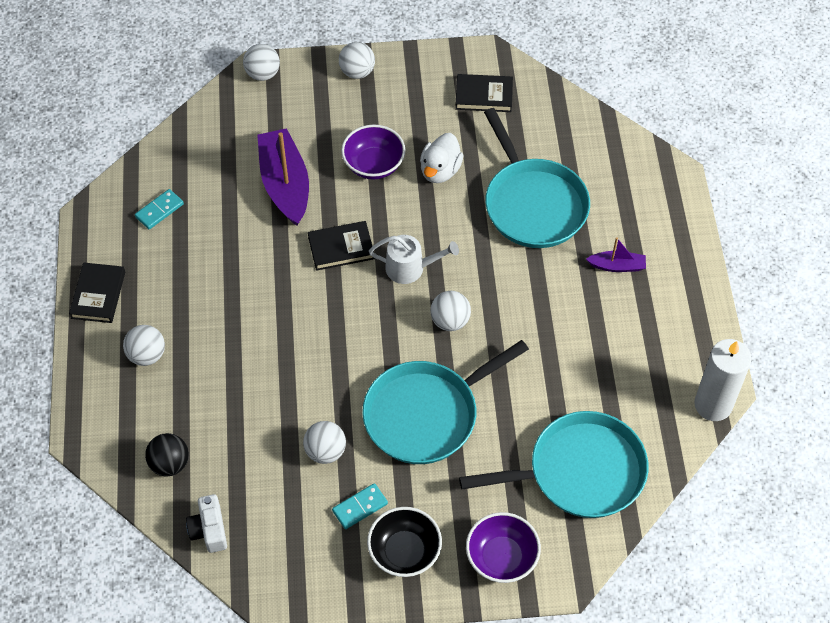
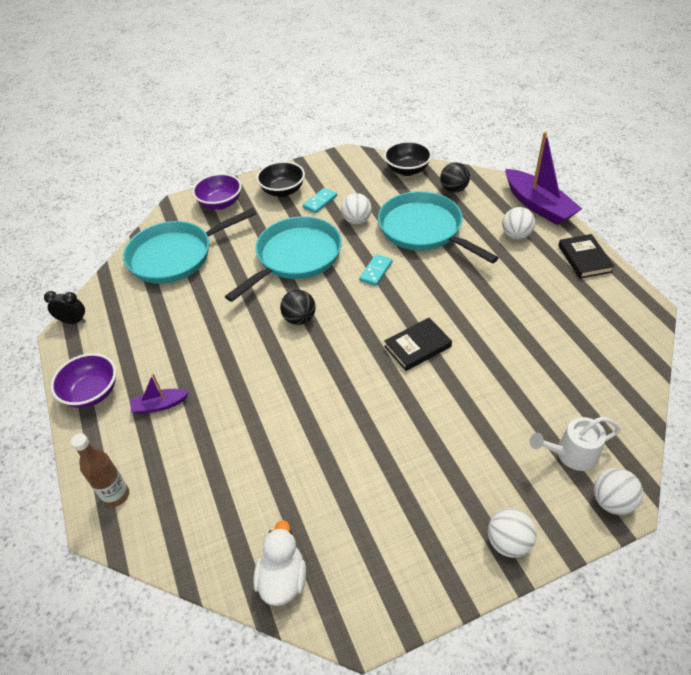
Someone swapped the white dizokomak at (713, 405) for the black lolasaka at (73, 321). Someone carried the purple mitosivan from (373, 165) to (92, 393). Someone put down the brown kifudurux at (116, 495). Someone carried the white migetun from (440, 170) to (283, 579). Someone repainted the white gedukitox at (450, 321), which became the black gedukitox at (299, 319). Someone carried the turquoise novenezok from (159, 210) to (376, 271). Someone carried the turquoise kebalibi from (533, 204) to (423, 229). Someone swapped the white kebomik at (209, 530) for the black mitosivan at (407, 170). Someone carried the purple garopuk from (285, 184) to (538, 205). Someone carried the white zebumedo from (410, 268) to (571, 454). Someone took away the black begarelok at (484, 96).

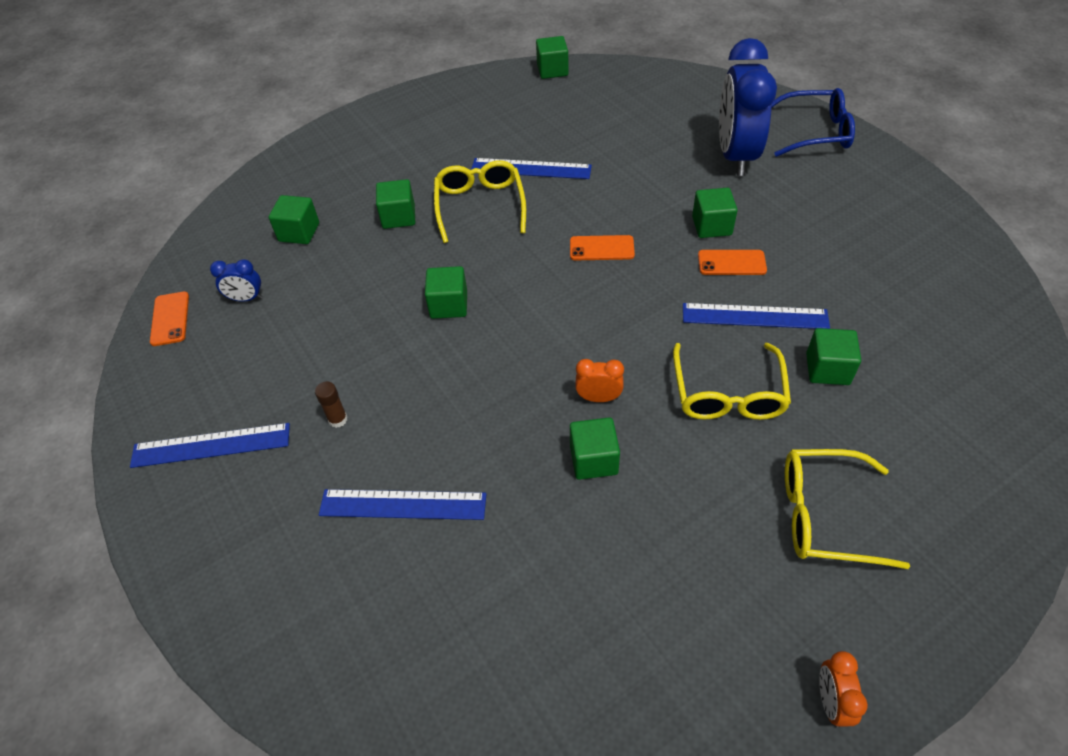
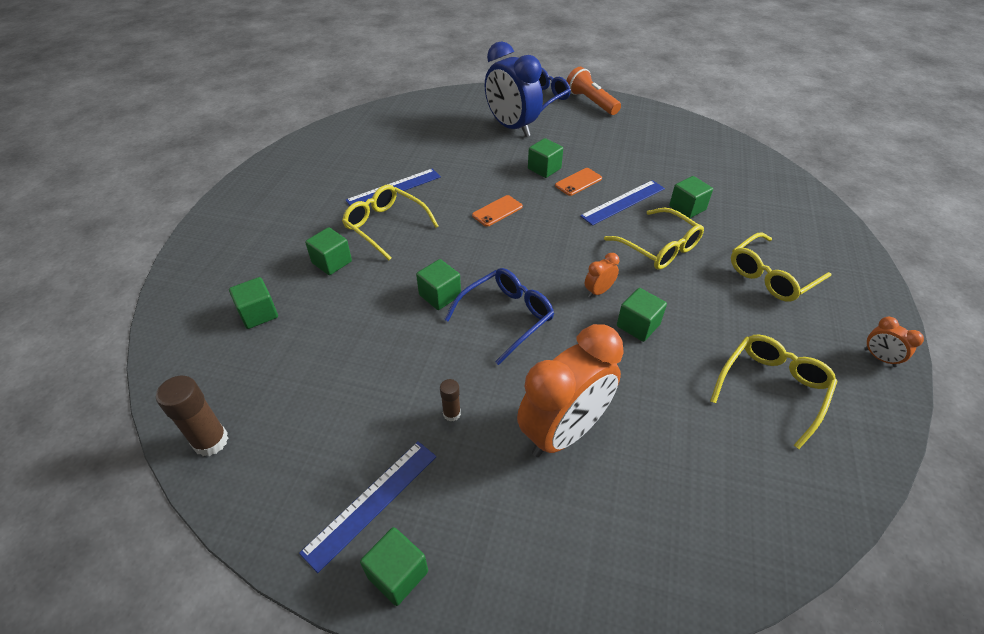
Someone swapped the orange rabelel at (170, 319) for the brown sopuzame at (211, 441). Someone carried the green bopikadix from (552, 70) to (397, 574). Someone put down the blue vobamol at (506, 317). Someone swapped the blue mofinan at (403, 504) for the orange lolasaka at (564, 432). Someone put down the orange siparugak at (591, 102). Someone put down the yellow vobamol at (772, 389). Someone took away the blue lolasaka at (246, 298).

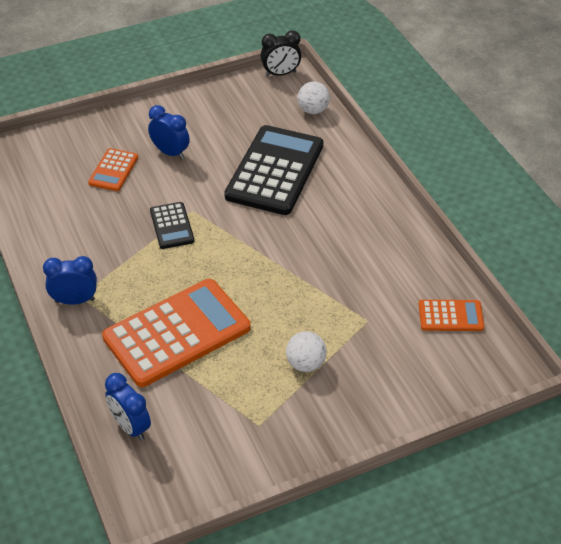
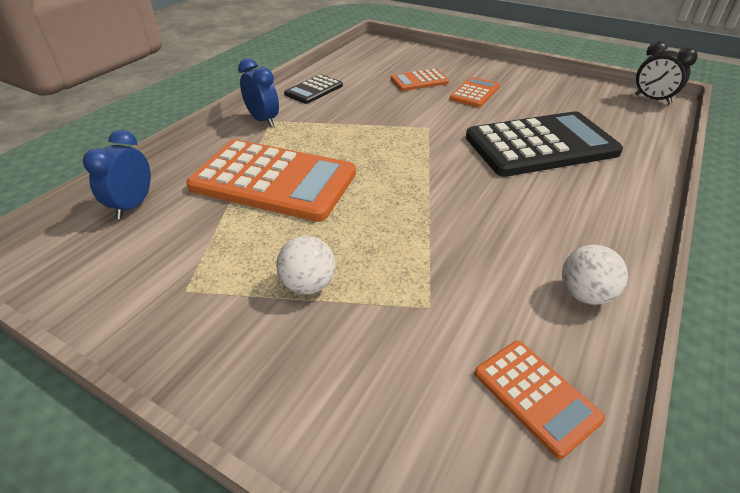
Someone carried the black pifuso from (172, 226) to (314, 90). Someone swapped the blue lolasaka at (170, 153) for the orange pifuso at (474, 93). Someone carried the white gedukitox from (313, 110) to (584, 294).

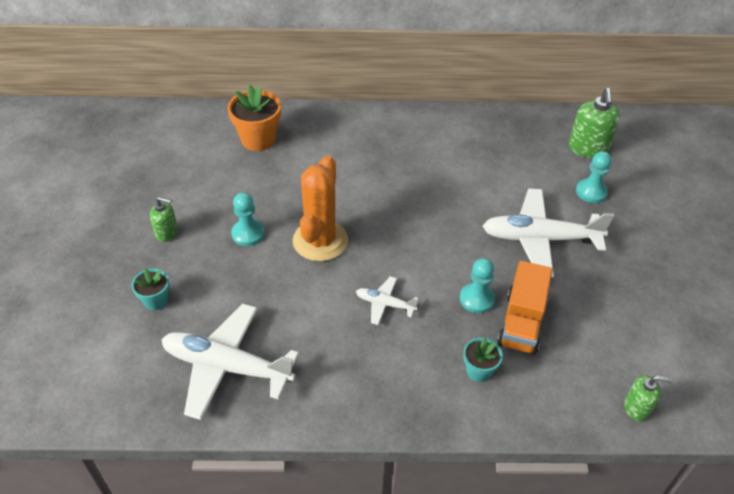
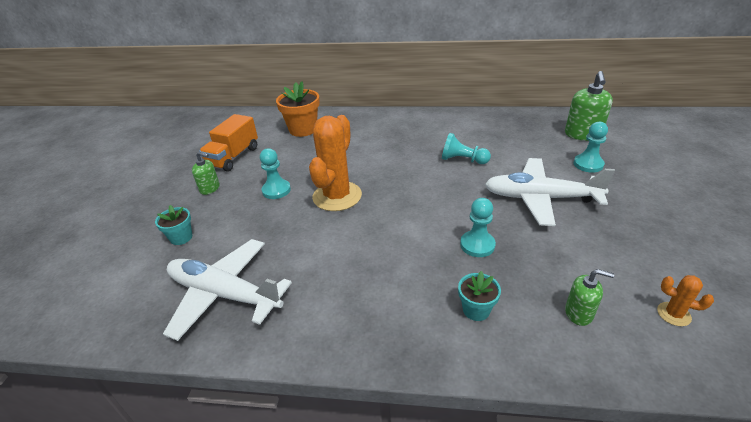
Someone carried the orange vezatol from (521, 322) to (233, 157). Someone put down the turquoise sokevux at (462, 160). Someone carried the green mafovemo from (636, 407) to (579, 313). Someone put down the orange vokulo at (673, 314). Someone took away the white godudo at (385, 304).

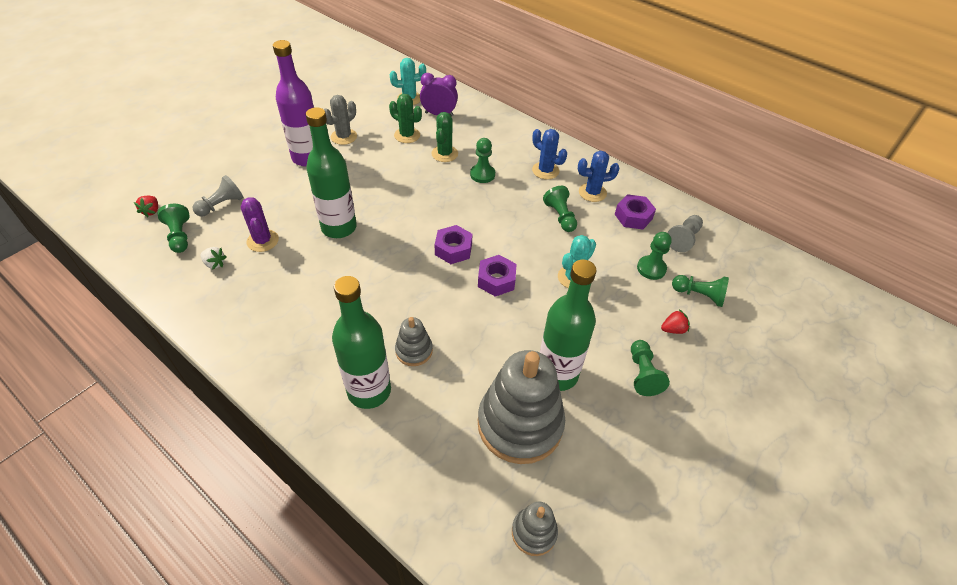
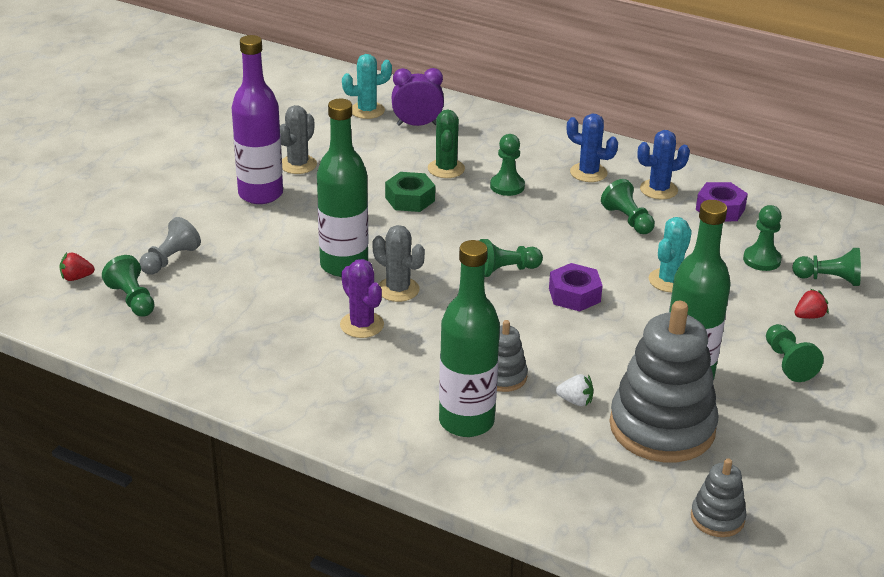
Someone rotated the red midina at (151, 211) by 90 degrees clockwise. Someone carried the purple vokulo from (263, 241) to (362, 325). Someone put down the grey vokulo at (398, 289). Someone put down the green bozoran at (410, 199). Someone swapped the purple bozoran at (453, 249) for the green sokevux at (505, 270). Someone carried the white midina from (215, 264) to (575, 401). Someone took away the green vokulo at (407, 135). Someone took away the grey sokevux at (683, 239).

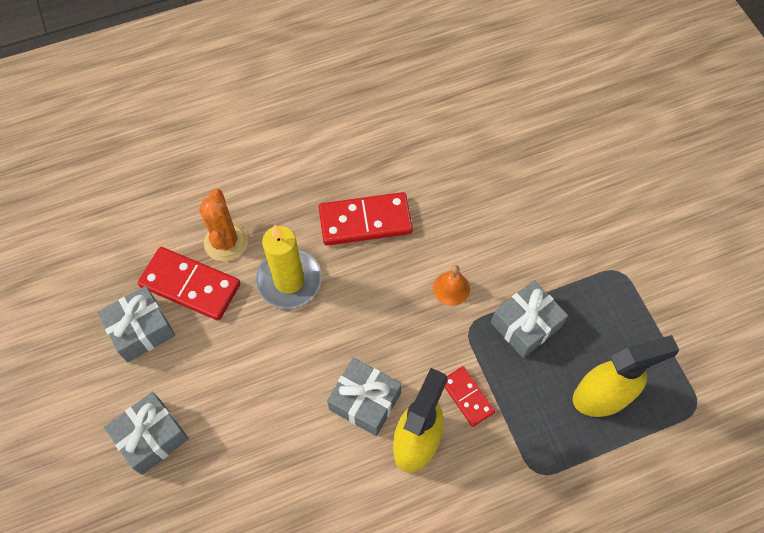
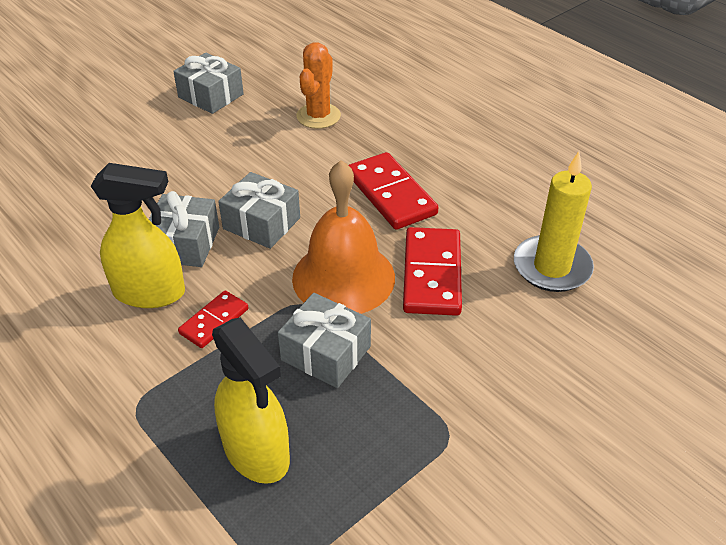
Someone carried the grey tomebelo from (151, 437) to (261, 223). Someone scaled the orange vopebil at (451, 288) by 2.30. Someone rotated the orange vokulo at (226, 242) by 45 degrees counterclockwise. Someone carried the red novenezok from (190, 285) to (432, 274). Someone carried the yellow dizokomak from (289, 280) to (552, 267).

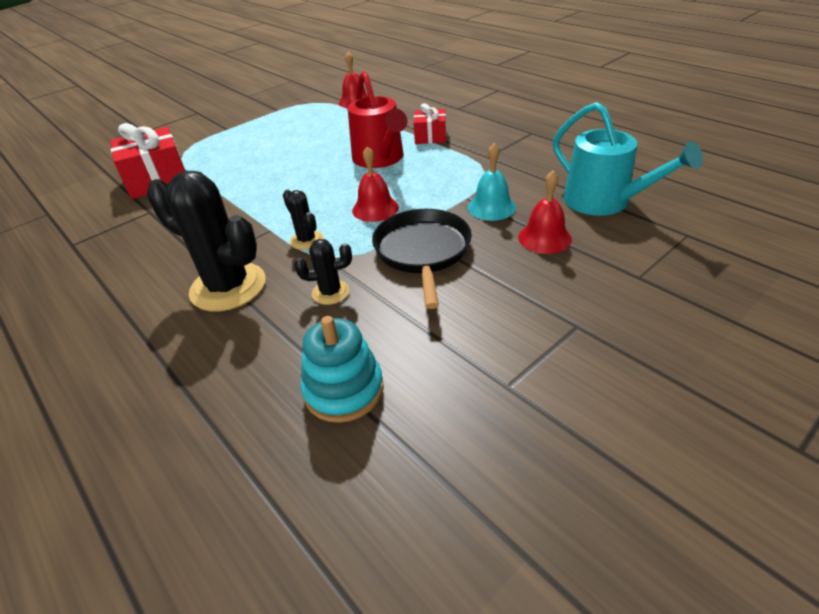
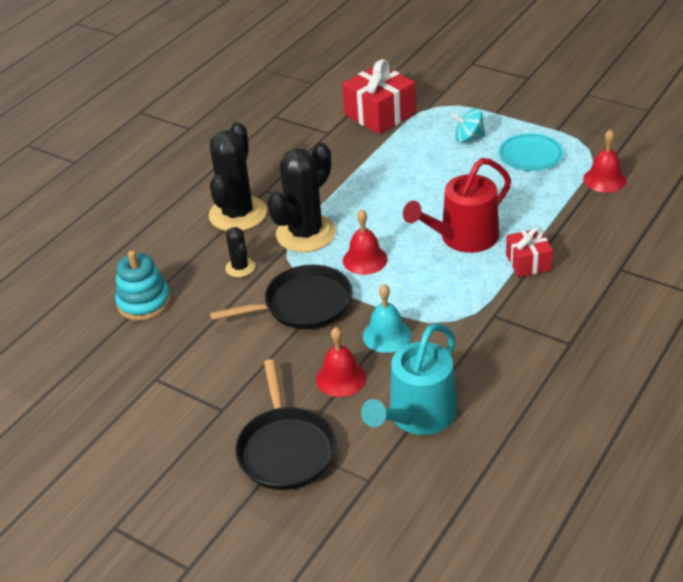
Someone put down the black kebalibi at (286, 449). Someone scaled the black vokulo at (306, 240) by 2.06. Someone put down the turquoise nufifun at (468, 138). Someone put down the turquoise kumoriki at (530, 155).

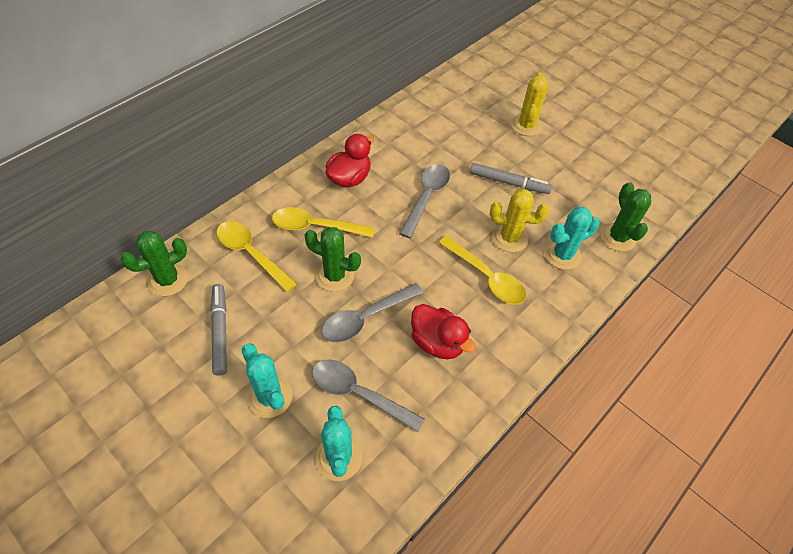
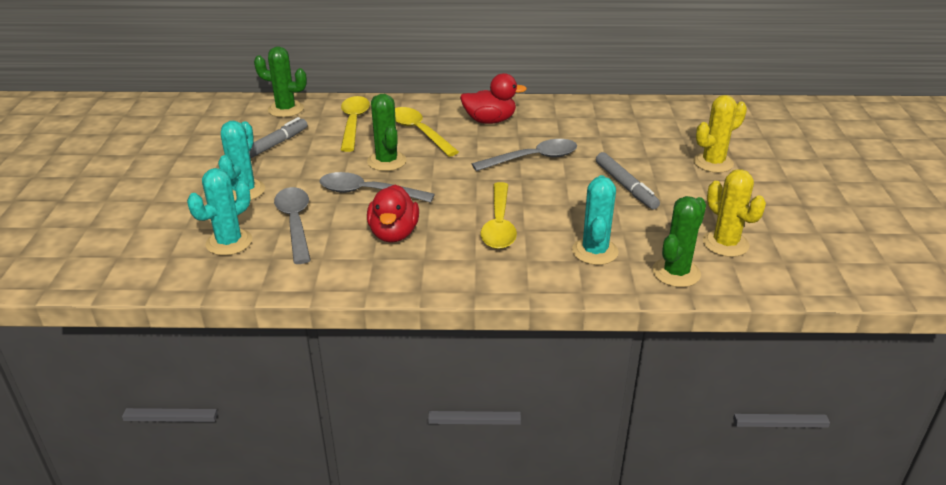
Someone rotated the turquoise vokulo at (562, 255) by 75 degrees clockwise. Someone carried the yellow vokulo from (509, 238) to (725, 243).

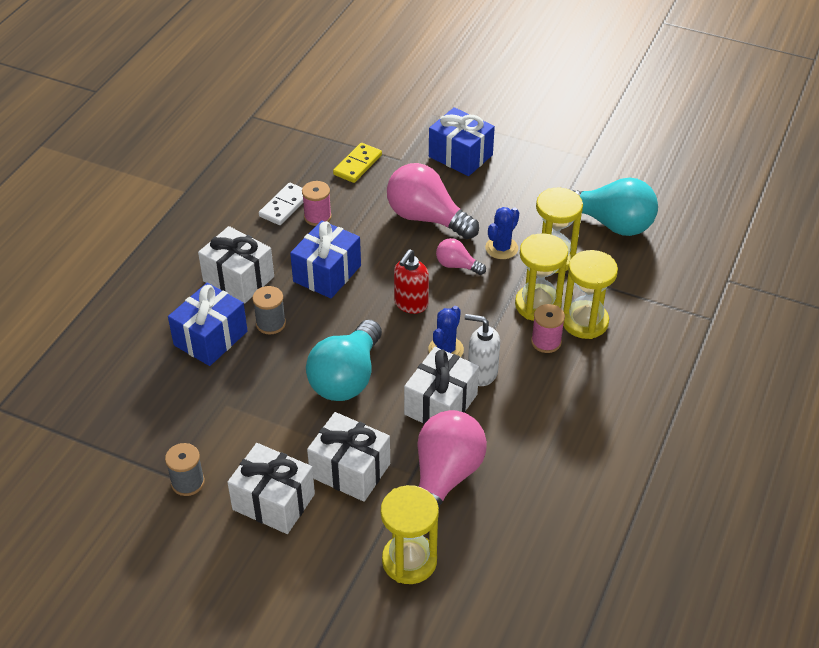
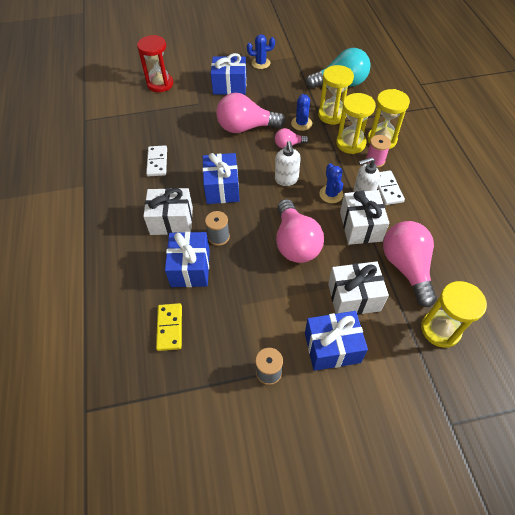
Someone put down the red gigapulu at (160, 84). Someone carried the yellow novenezok from (357, 165) to (170, 327). Someone put down the blue vokulo at (261, 63). Someone repainted the red mafovemo at (411, 304), which became the white mafovemo at (286, 179). Someone repainted the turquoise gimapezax at (346, 378), which became the pink gimapezax at (295, 243). Someone repainted the white tomebelo at (273, 502), which became the blue tomebelo at (332, 347). Someone put down the white novenezok at (387, 189). Someone took away the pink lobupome at (317, 217).

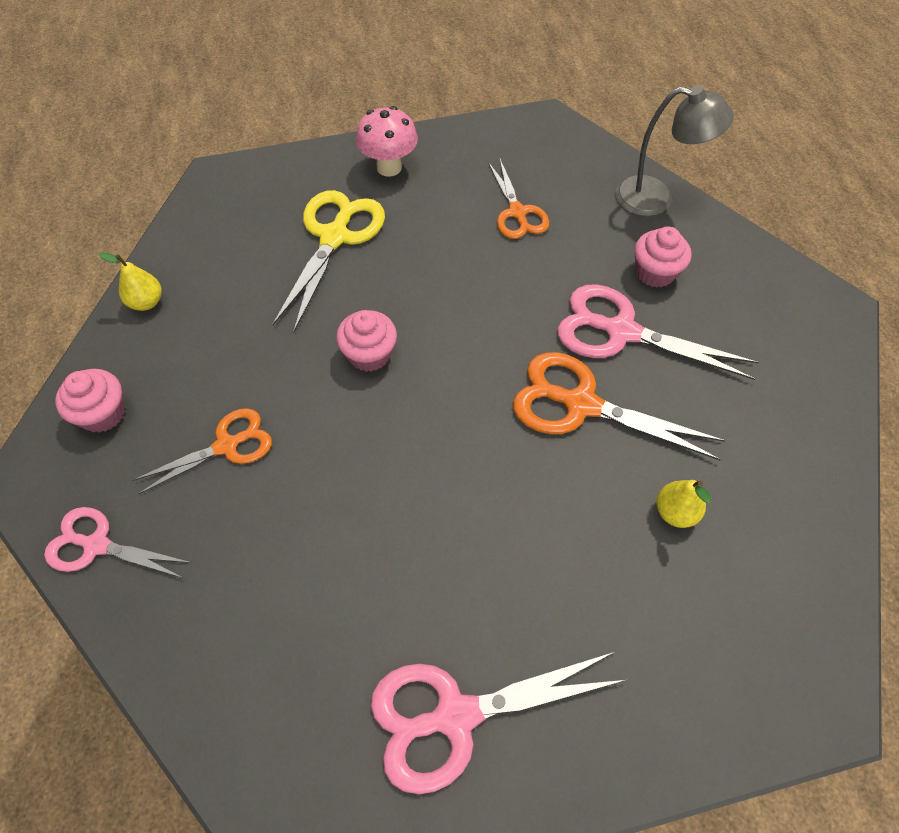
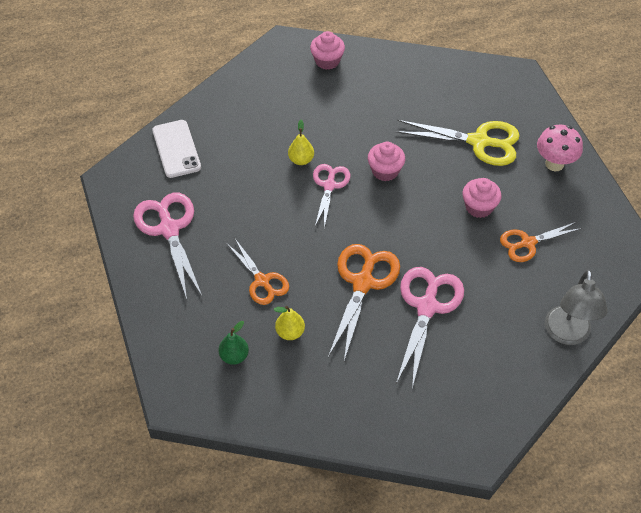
Someone put down the white rabelel at (176, 149). Someone put down the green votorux at (234, 356). Someone carried the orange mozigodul from (227, 446) to (262, 281). Someone carried the yellow votorux from (146, 302) to (301, 160). Someone carried the pink mozigodul from (97, 545) to (329, 185). Someone carried the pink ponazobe from (655, 272) to (479, 207).

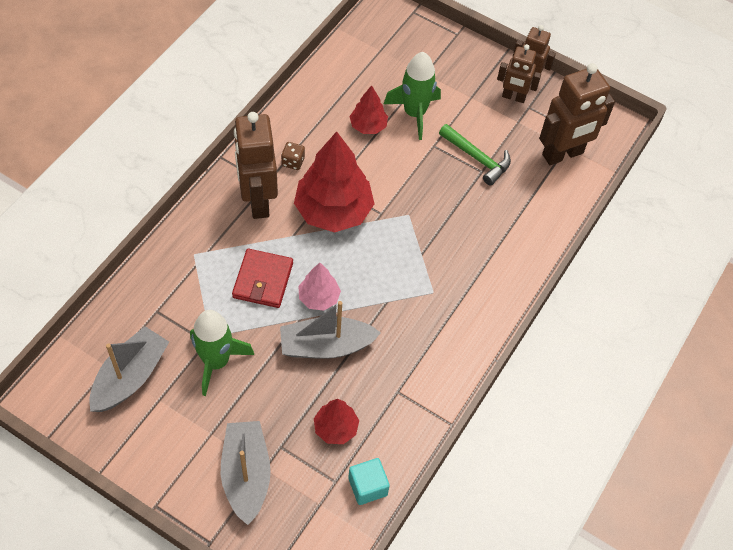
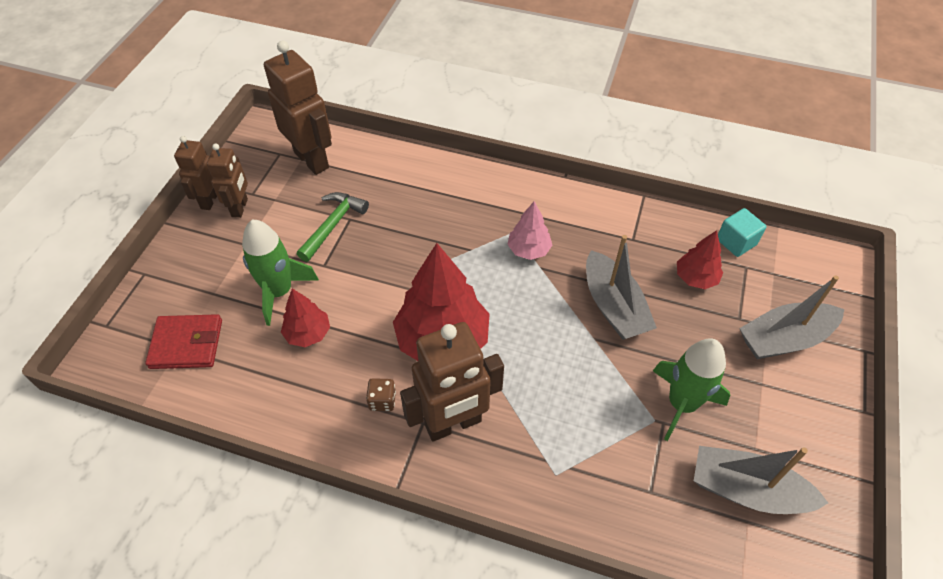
Someone carried the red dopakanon from (263, 280) to (186, 344). Someone carried the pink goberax from (319, 298) to (529, 250).

